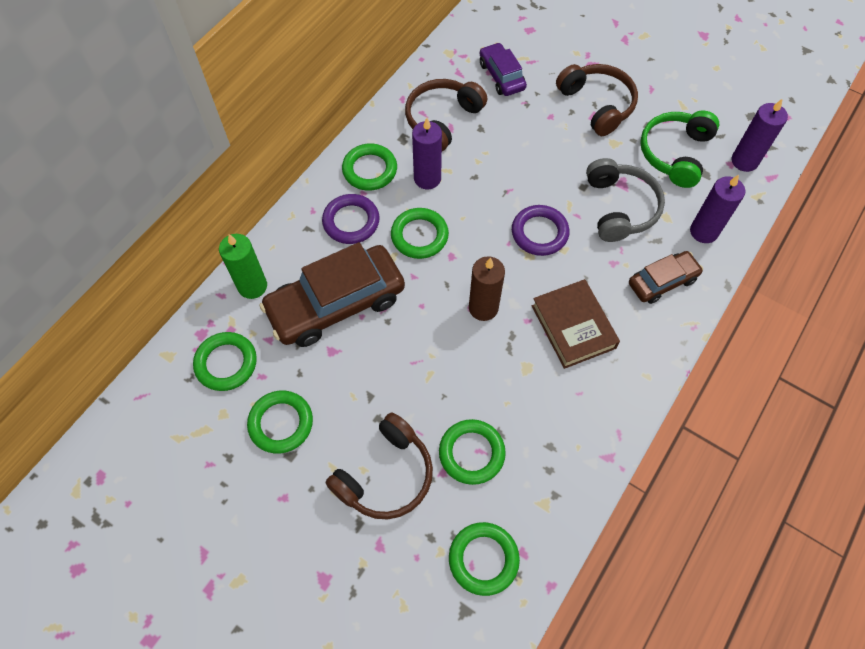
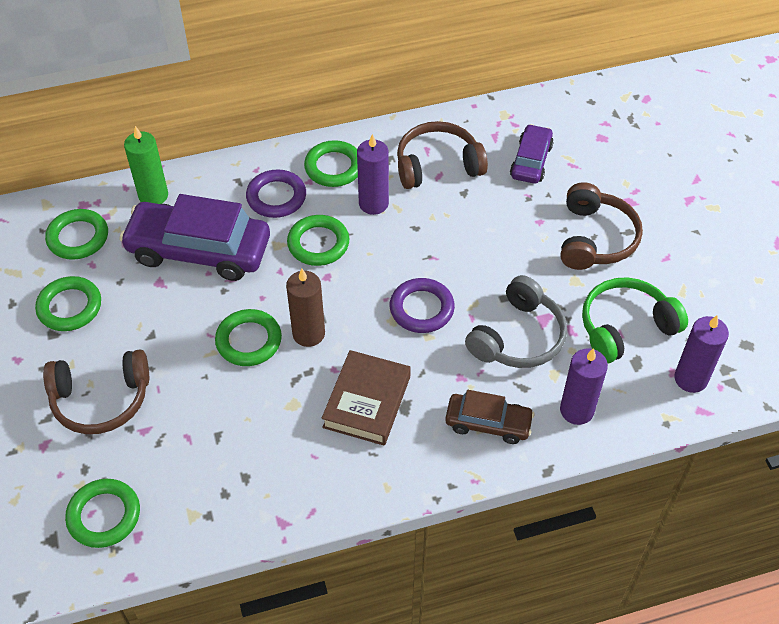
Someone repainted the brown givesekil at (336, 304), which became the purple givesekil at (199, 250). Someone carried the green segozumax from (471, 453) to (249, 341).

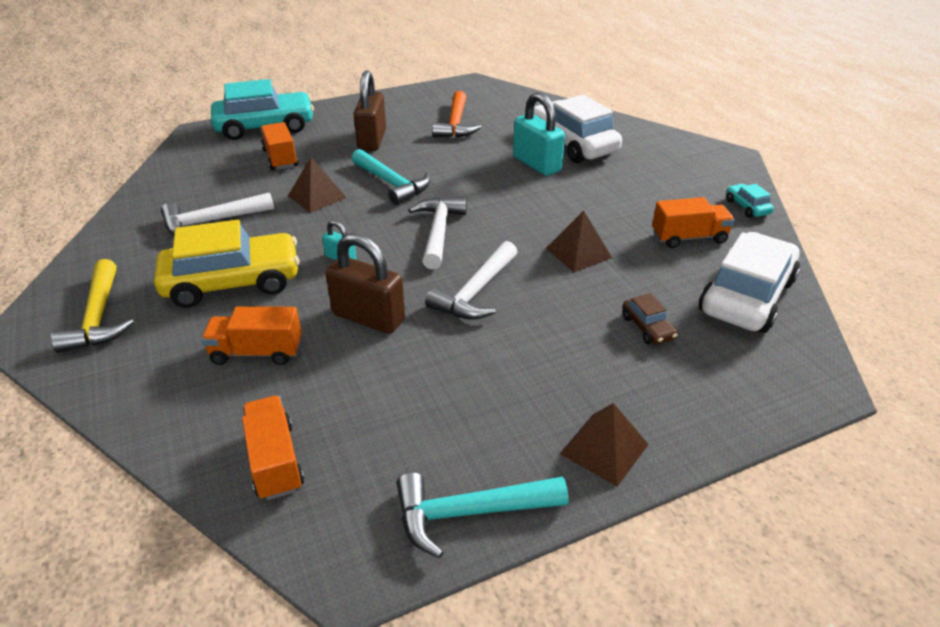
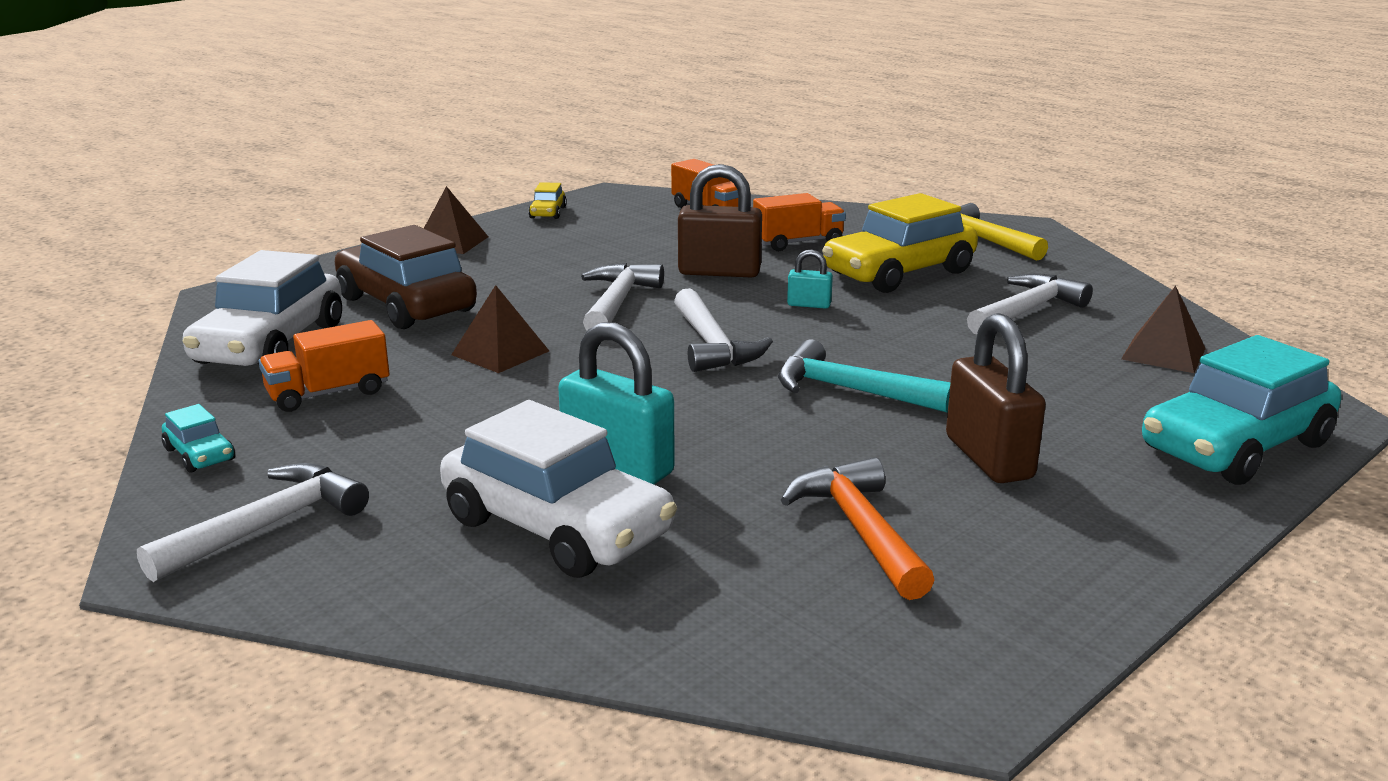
Someone put down the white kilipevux at (267, 526). Someone scaled the brown givesekil at (647, 327) by 2.29. Someone swapped the turquoise kilipevux at (469, 512) for the yellow givesekil at (548, 212). Someone carried the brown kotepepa from (317, 196) to (1163, 353). Someone took away the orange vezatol at (280, 158).

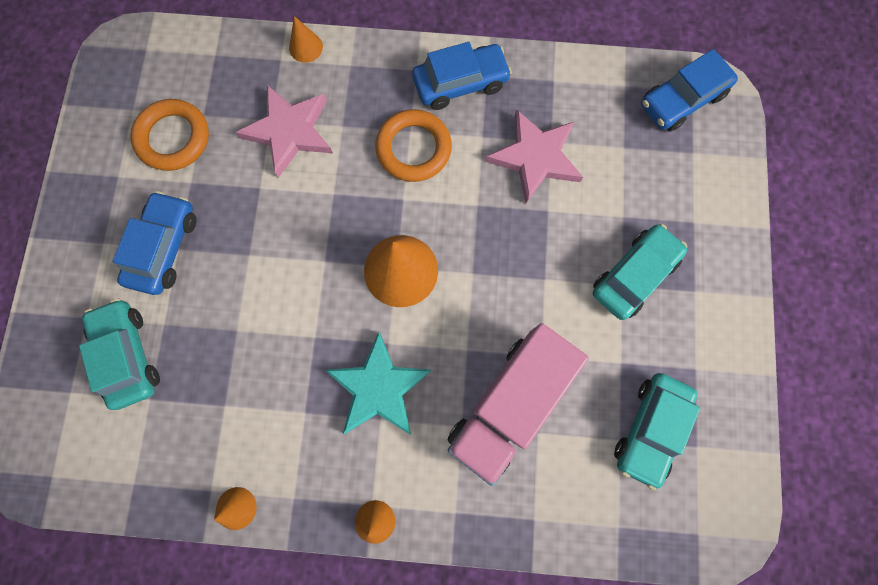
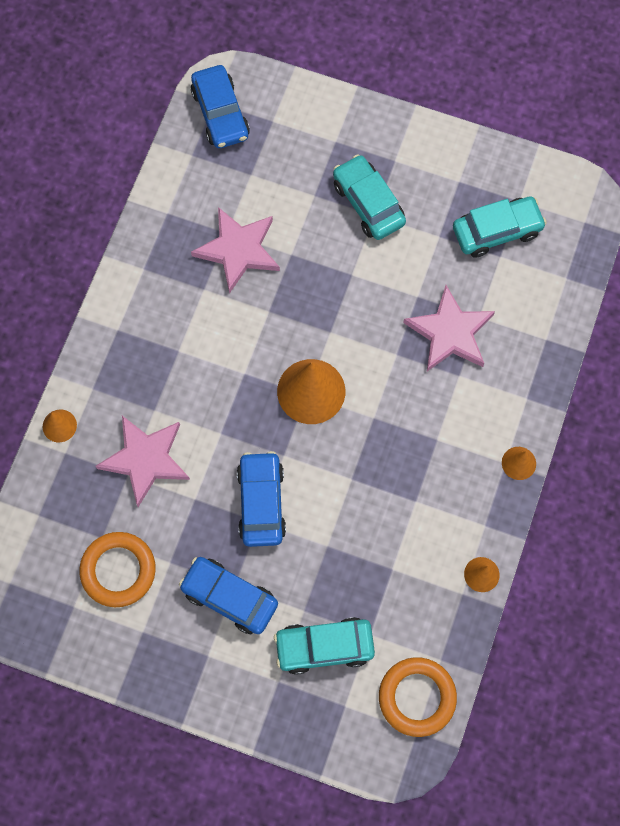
Someone carried the blue givesekil from (460, 83) to (261, 502). Someone carried the orange segozumax from (413, 149) to (417, 697). Someone swapped the pink vezatol at (509, 403) for the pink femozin at (450, 332). Someone rotated the turquoise givesekil at (650, 428) by 60 degrees counterclockwise. Someone took away the turquoise femozin at (379, 387).

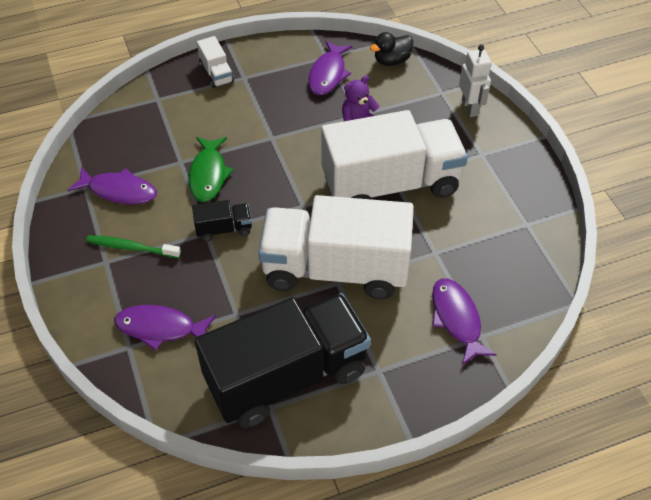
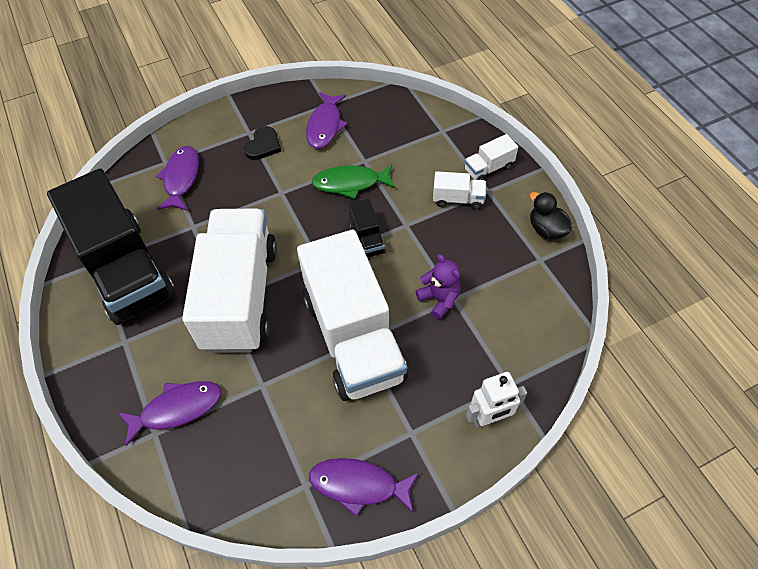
Someone swapped the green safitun at (131, 247) for the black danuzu at (263, 145). Someone carried the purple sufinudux from (328, 74) to (358, 485). Someone carried the black vezatol from (224, 229) to (367, 239). Someone put down the white vezatol at (458, 199). Someone carried the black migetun from (392, 61) to (546, 229).

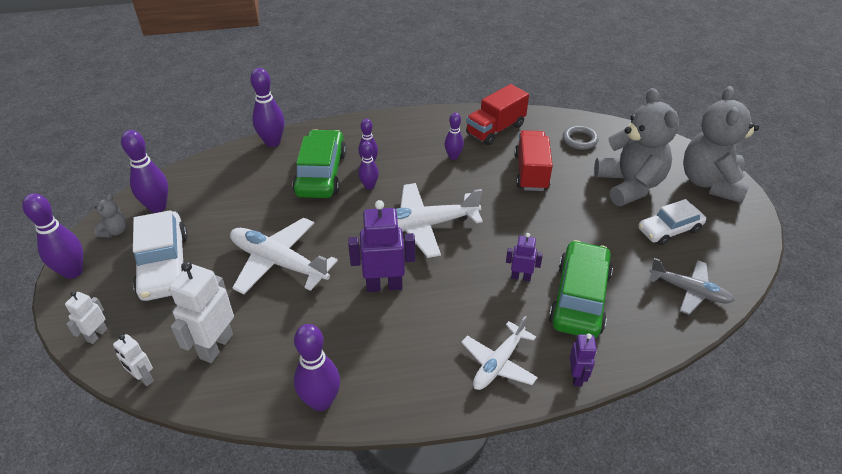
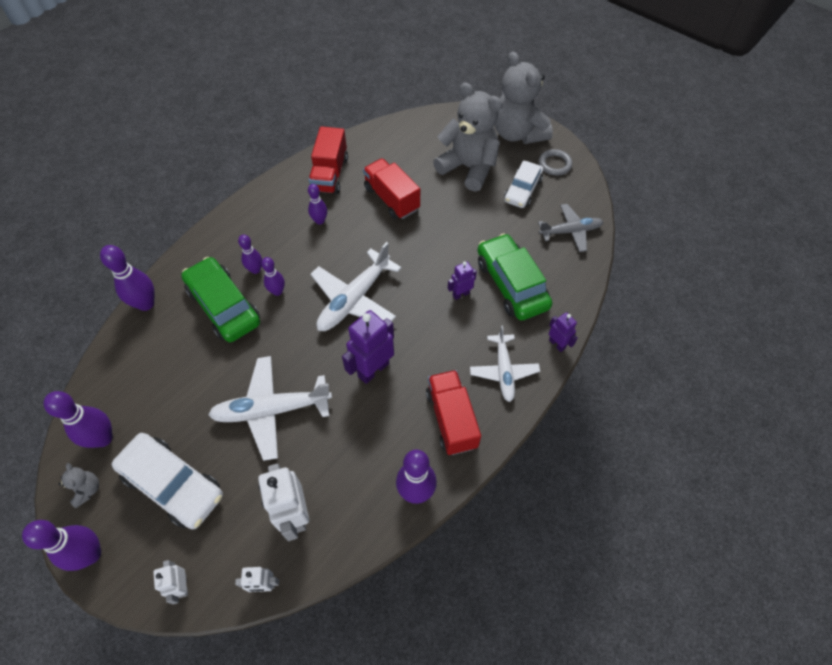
Someone put down the red vezatol at (451, 419). Someone carried the grey segozumax from (579, 140) to (554, 164).

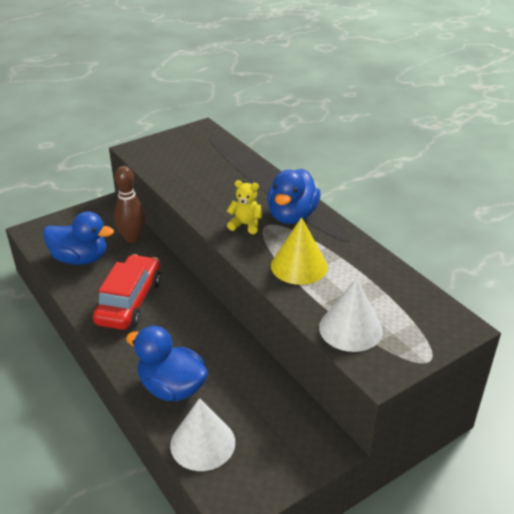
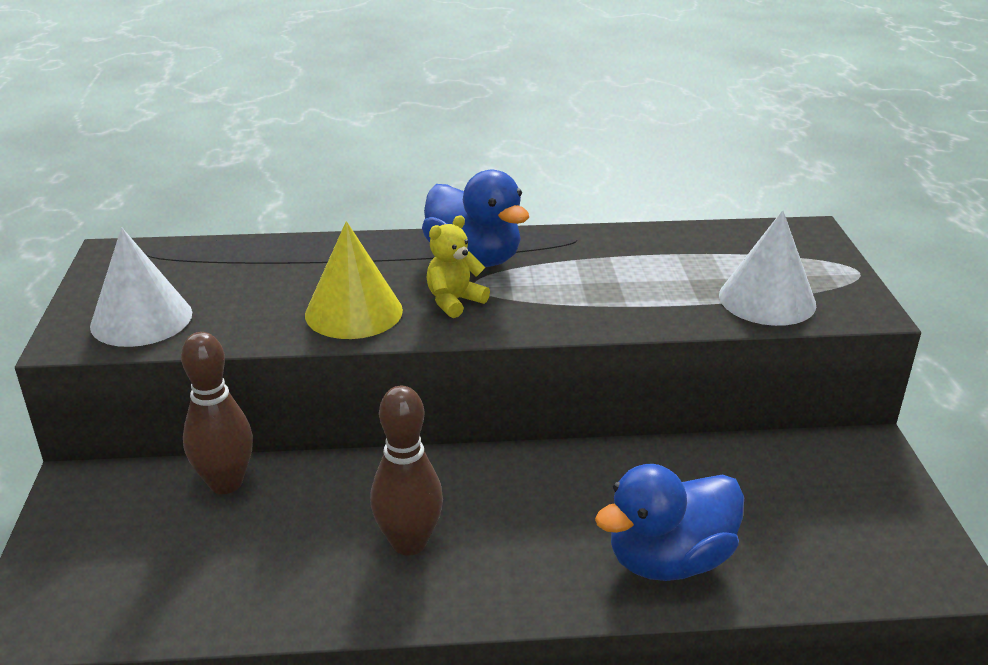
Someone carried the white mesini from (202, 443) to (141, 319). Someone carried the yellow mesini from (299, 266) to (353, 312). Someone swapped the red givesekil at (129, 301) for the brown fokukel at (409, 543). Someone took away the blue migetun at (80, 259).

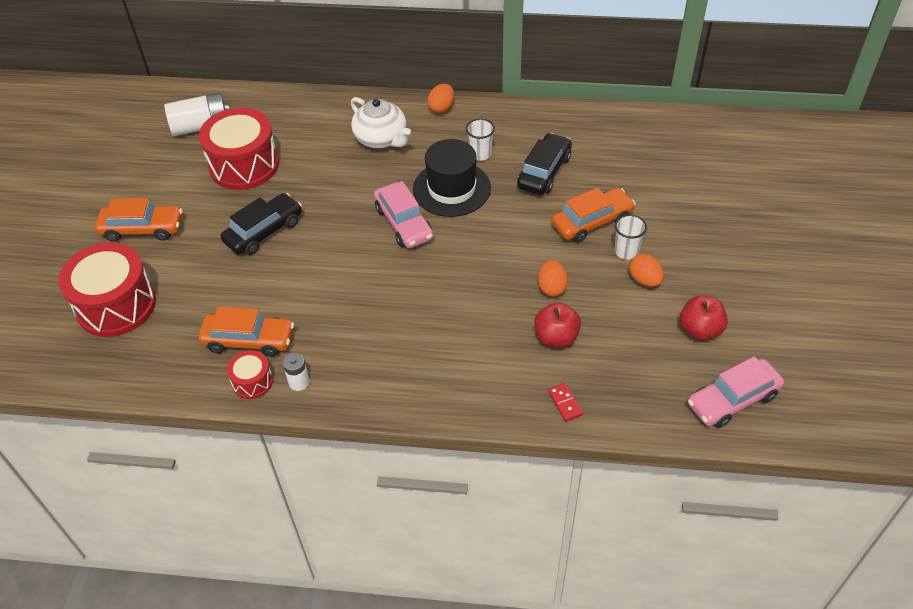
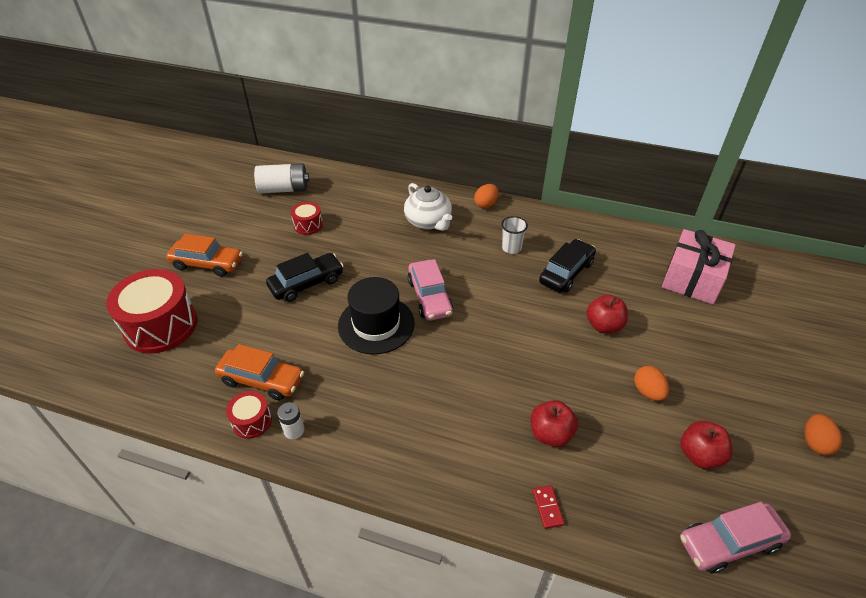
Someone scaled the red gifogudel at (244, 165) by 0.48. Someone carried the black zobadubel from (451, 189) to (376, 324). Someone swapped the orange givesekil at (592, 222) for the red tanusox at (603, 325). Someone put down the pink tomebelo at (692, 279). Someone carried the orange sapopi from (551, 287) to (815, 442). Someone took away the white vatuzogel at (626, 251).

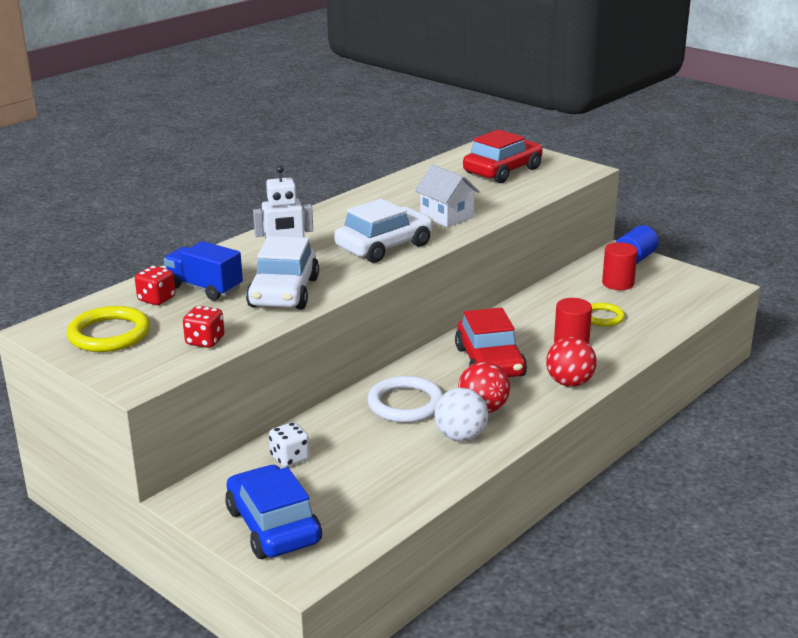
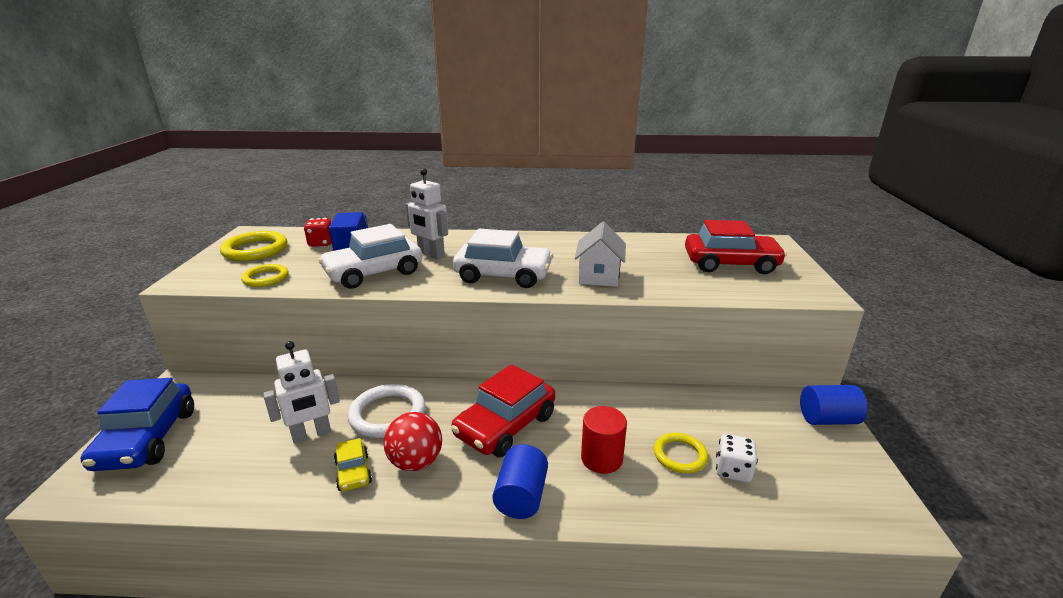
Someone rotated the blue givesekil at (273, 526) by 150 degrees clockwise. Someone swapped the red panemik at (205, 341) for the yellow segozumax at (266, 278). Someone put down the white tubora at (311, 434). Someone swapped the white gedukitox at (461, 437) for the yellow givesekil at (353, 472). Someone swapped the red gedukitox at (569, 383) for the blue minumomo at (521, 496). Someone carried the white panemik from (290, 458) to (733, 470). Someone took away the red minumomo at (618, 283).

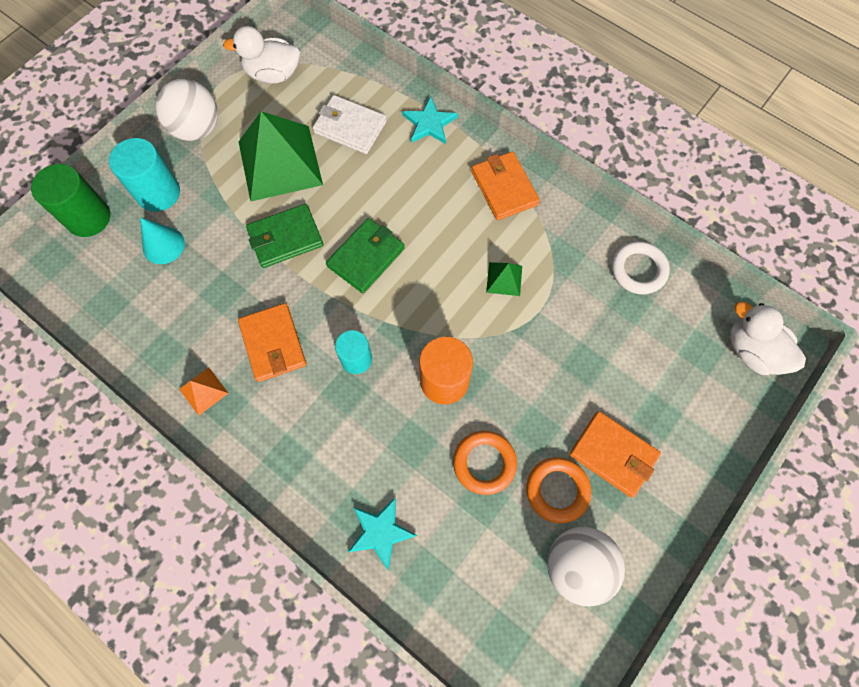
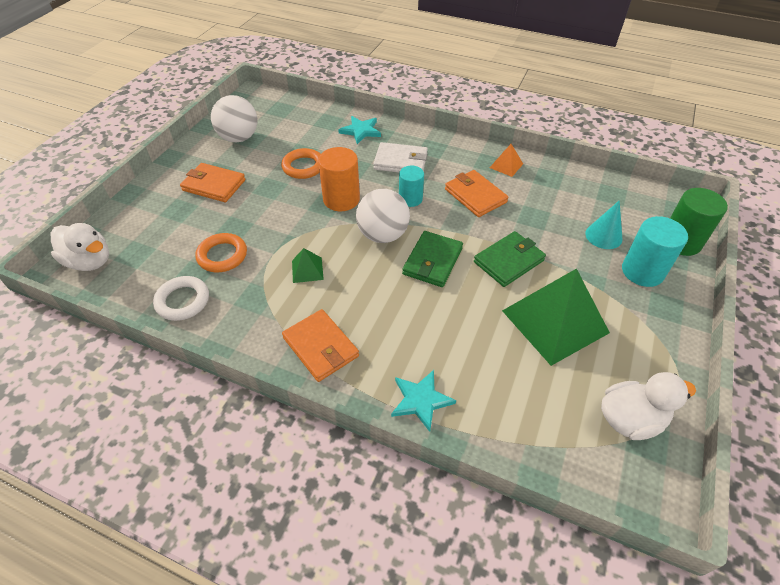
Someone carried the orange segozumax from (557, 490) to (222, 256). Someone carried the white gedukitox from (197, 129) to (383, 235). Someone carried the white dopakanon from (350, 127) to (401, 161).

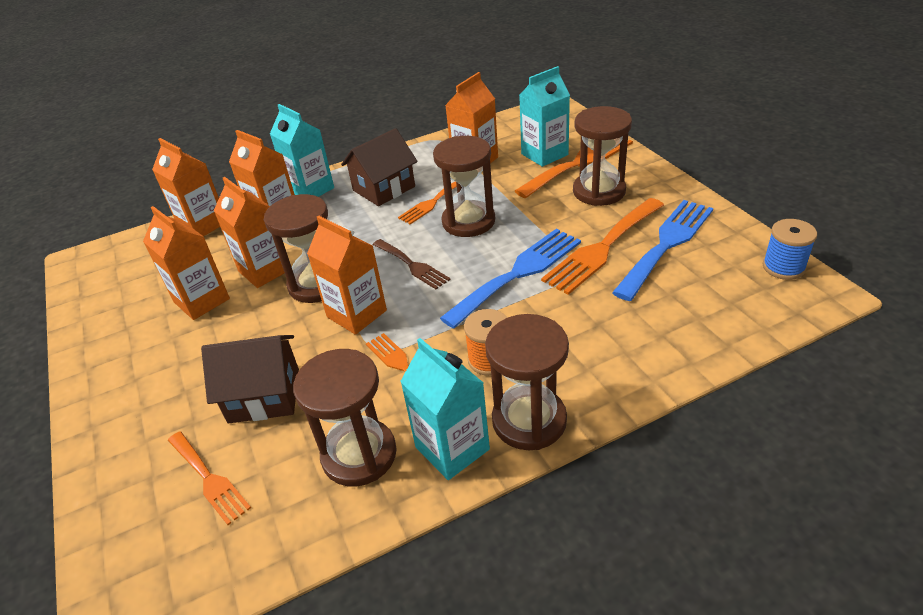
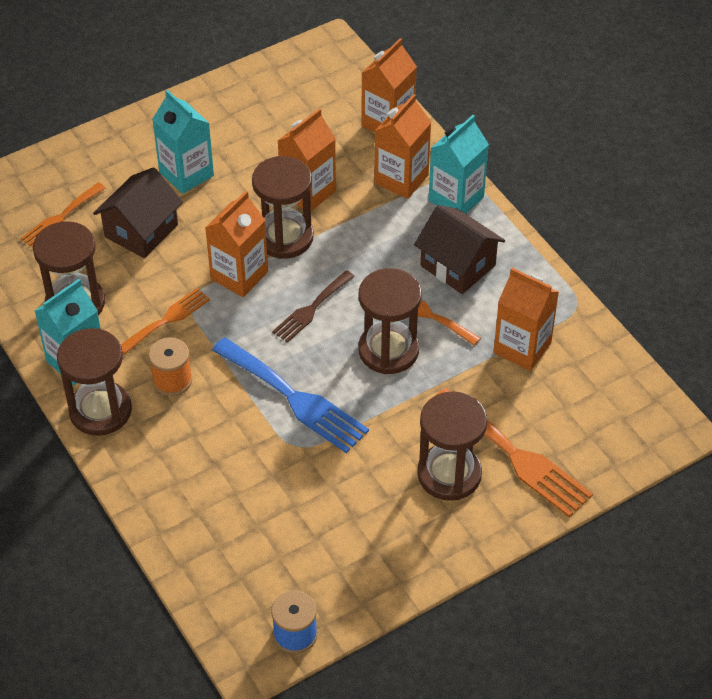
Someone rotated the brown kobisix at (264, 395) by 45 degrees clockwise. Someone carried the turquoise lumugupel from (544, 154) to (186, 174). Someone took away the orange lumugupel at (202, 300). Someone took away the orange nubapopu at (602, 248). Someone took away the blue nubapopu at (666, 244).

